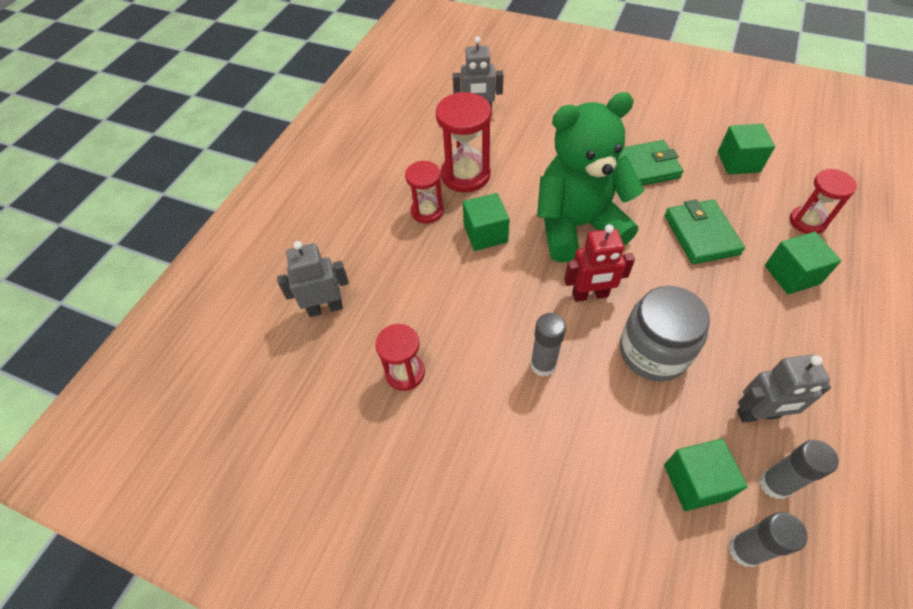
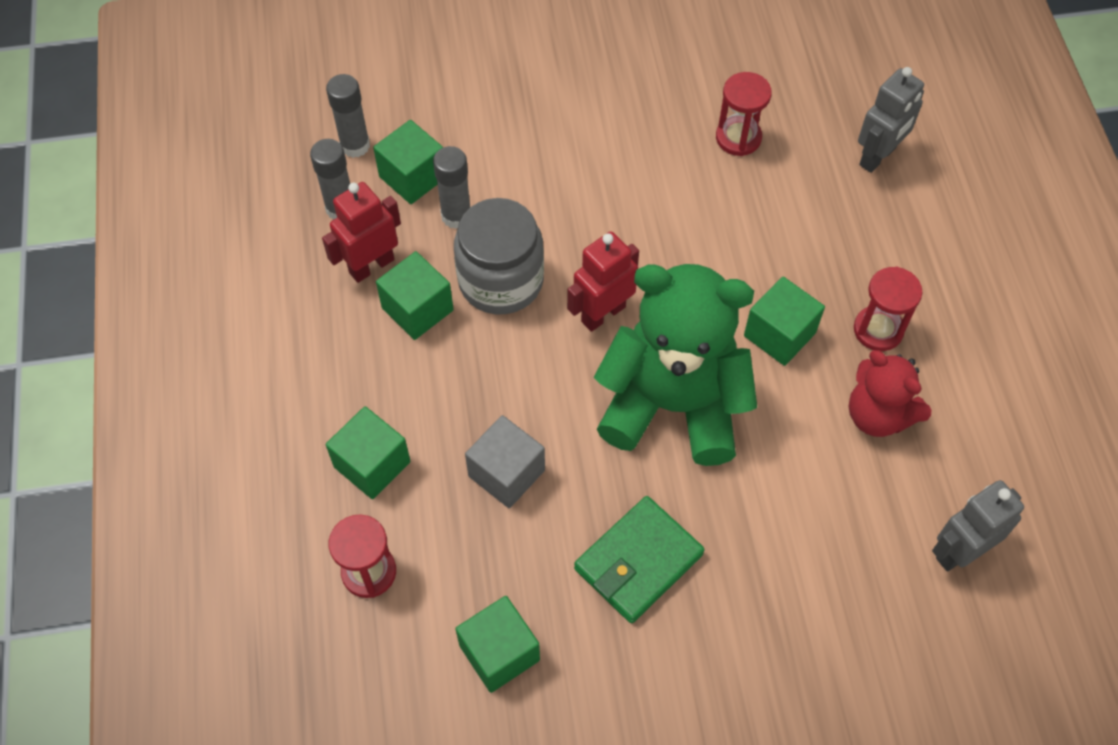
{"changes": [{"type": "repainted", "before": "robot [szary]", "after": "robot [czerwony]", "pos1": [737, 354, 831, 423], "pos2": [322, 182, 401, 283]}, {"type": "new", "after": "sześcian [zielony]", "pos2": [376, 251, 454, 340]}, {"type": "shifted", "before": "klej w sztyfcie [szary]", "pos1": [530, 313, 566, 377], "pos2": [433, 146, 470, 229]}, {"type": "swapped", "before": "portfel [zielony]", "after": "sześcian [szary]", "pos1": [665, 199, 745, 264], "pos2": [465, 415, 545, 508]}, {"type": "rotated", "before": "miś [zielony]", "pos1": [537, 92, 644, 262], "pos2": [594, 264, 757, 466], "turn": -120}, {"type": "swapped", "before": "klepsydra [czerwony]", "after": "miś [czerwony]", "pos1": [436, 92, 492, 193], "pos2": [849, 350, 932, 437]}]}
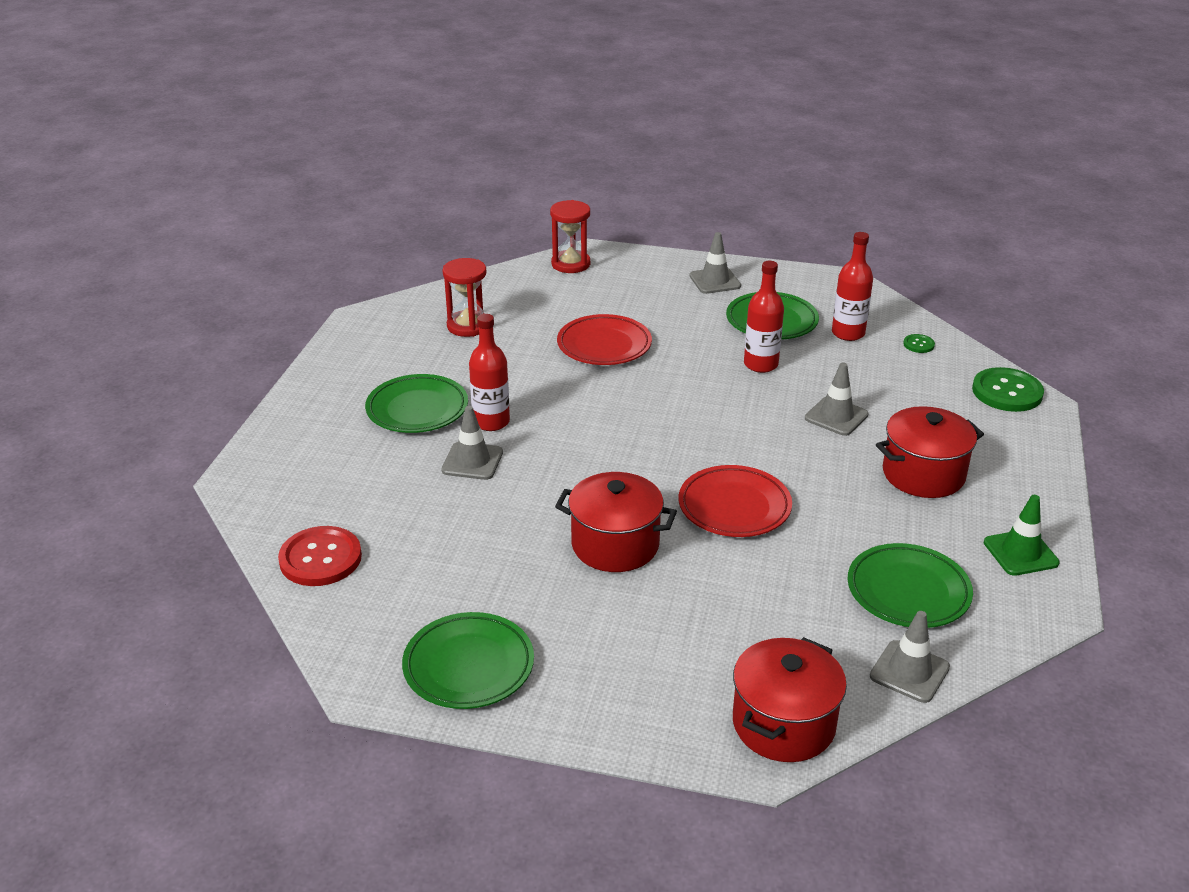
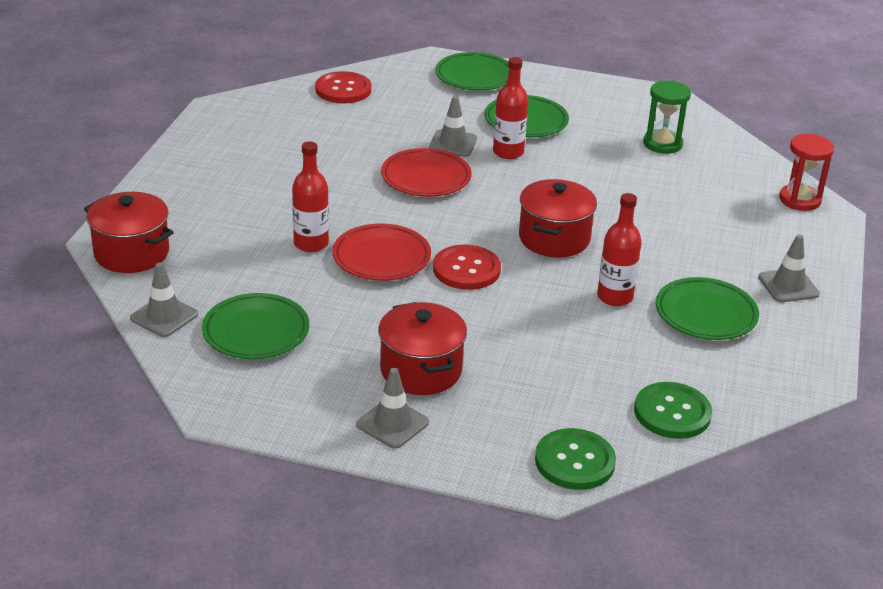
{"changes": [{"type": "shifted", "before": "butelka [czerwony]", "pos1": [832, 232, 873, 341], "pos2": [292, 141, 329, 252]}, {"type": "shifted", "before": "pachołek [szary]", "pos1": [805, 362, 869, 436], "pos2": [356, 368, 429, 449]}, {"type": "shifted", "before": "talerz [czerwony]", "pos1": [557, 314, 652, 365], "pos2": [381, 148, 472, 197]}, {"type": "new", "after": "guzik [czerwony]", "pos2": [433, 244, 501, 290]}, {"type": "shifted", "before": "talerz [zielony]", "pos1": [402, 612, 534, 709], "pos2": [435, 52, 509, 91]}, {"type": "shifted", "before": "garnek [czerwony]", "pos1": [555, 472, 677, 572], "pos2": [519, 179, 597, 257]}, {"type": "scaled", "before": "guzik [zielony]", "pos1": [903, 334, 935, 353], "pos2": [634, 382, 712, 439], "scale": 2.12}, {"type": "repainted", "before": "klepsydra [czerwony]", "after": "klepsydra [zielony]", "pos1": [443, 258, 486, 337], "pos2": [643, 80, 691, 154]}, {"type": "gone", "before": "pachołek [zielony]", "pos1": [984, 495, 1060, 576]}]}
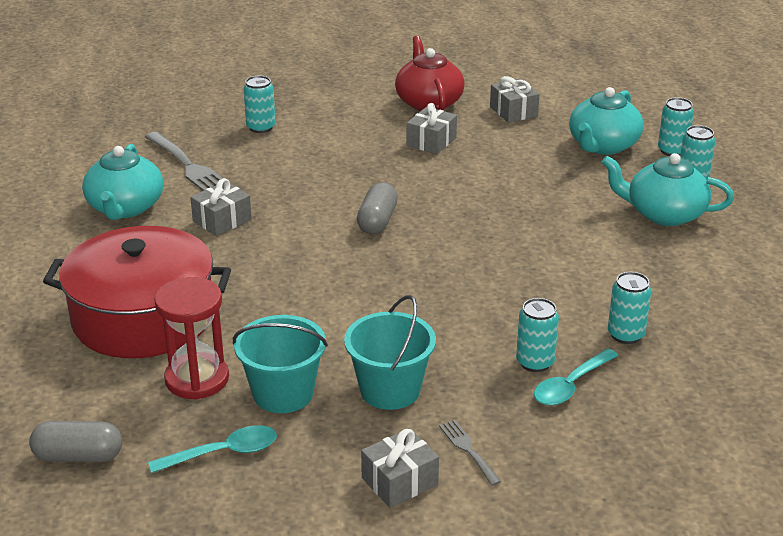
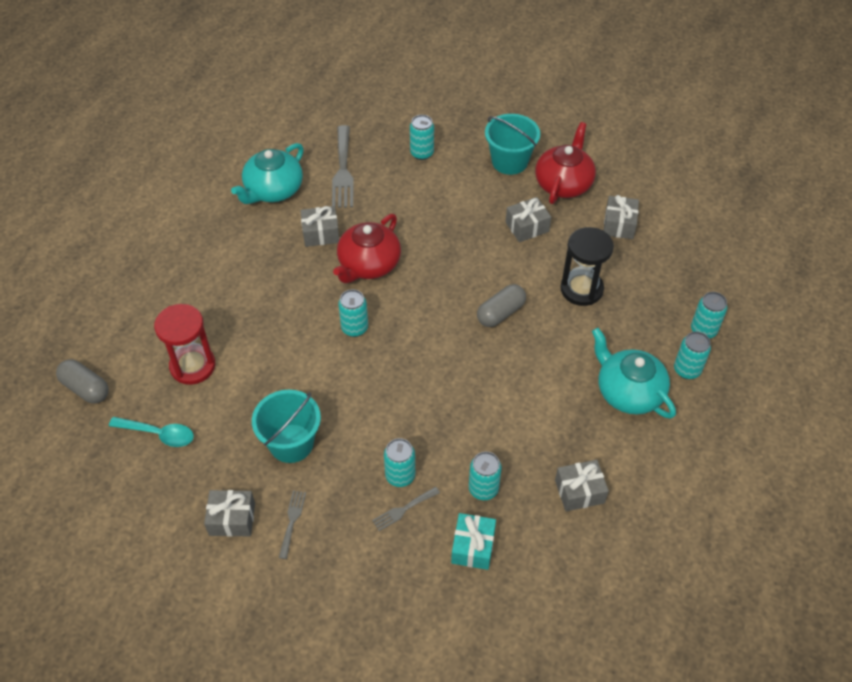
{"changes": [{"type": "new", "after": "imbryk [czerwony]", "pos2": [333, 214, 401, 283]}, {"type": "new", "after": "puszka [turkusowy]", "pos2": [338, 289, 368, 337]}, {"type": "swapped", "before": "łyżka [turkusowy]", "after": "widelec [szary]", "pos1": [534, 348, 618, 406], "pos2": [372, 487, 440, 531]}, {"type": "new", "after": "prezent [turkusowy]", "pos2": [451, 513, 496, 570]}, {"type": "shifted", "before": "kapsułka [szary]", "pos1": [357, 183, 398, 234], "pos2": [477, 284, 526, 327]}, {"type": "shifted", "before": "wiadro [turkusowy]", "pos1": [233, 315, 328, 413], "pos2": [485, 114, 540, 175]}, {"type": "new", "after": "prezent [szary]", "pos2": [555, 460, 609, 512]}, {"type": "new", "after": "klepsydra [czarny]", "pos2": [560, 227, 614, 306]}, {"type": "gone", "before": "garnek [czerwony]", "pos1": [43, 226, 231, 358]}, {"type": "gone", "before": "imbryk [turkusowy]", "pos1": [569, 87, 644, 155]}]}
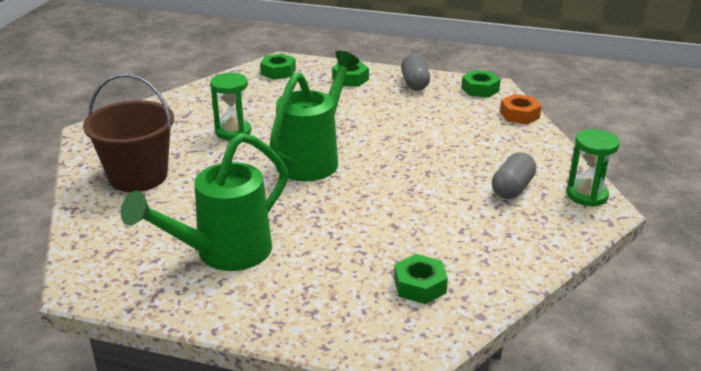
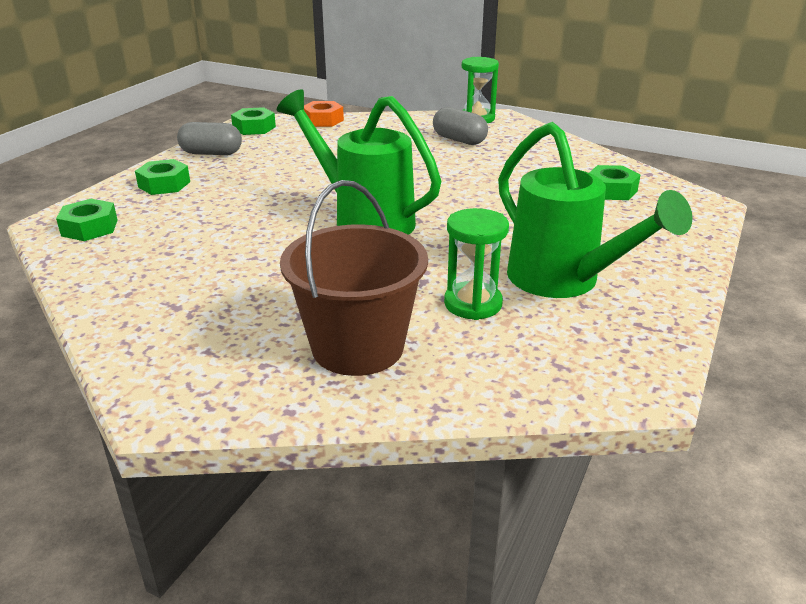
{"changes": [{"type": "shifted", "before": "klepsydra [zielony]", "pos1": [210, 73, 251, 140], "pos2": [444, 208, 509, 320]}]}
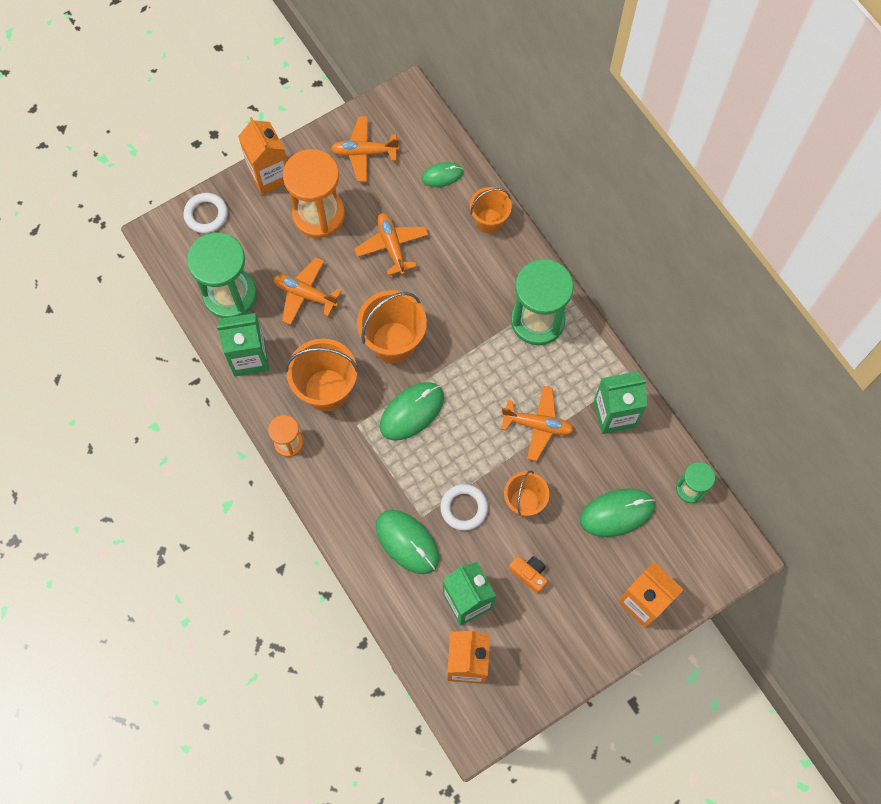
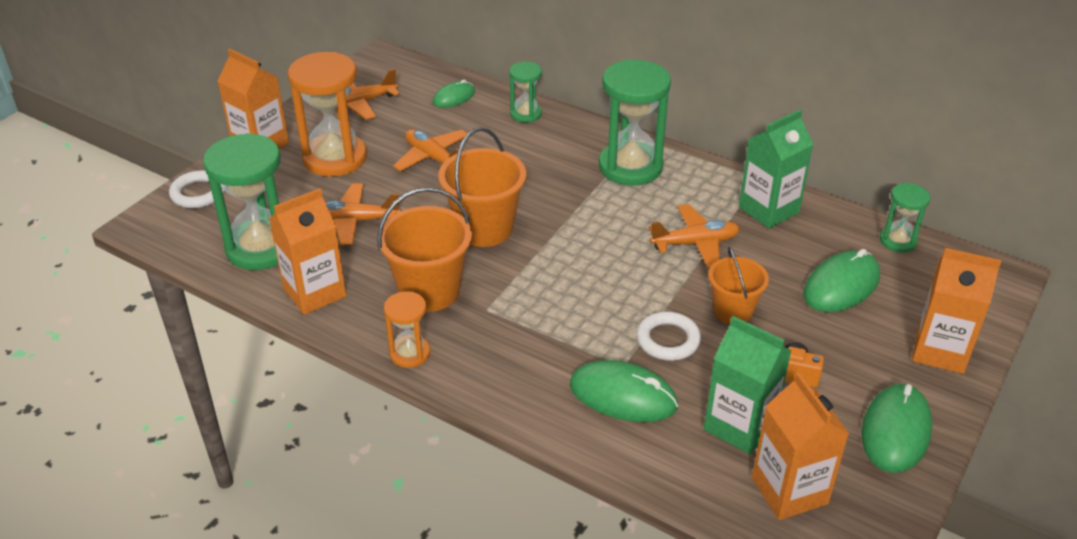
{"changes": [{"type": "repainted", "before": "karton mleka [zielony]", "after": "karton mleka [pomarańczowy]", "pos1": [217, 313, 269, 376], "pos2": [269, 188, 346, 315]}, {"type": "swapped", "before": "wiadro [pomarańczowy]", "after": "klepsydra [zielony]", "pos1": [470, 187, 512, 234], "pos2": [509, 62, 542, 123]}, {"type": "shifted", "before": "myszka [zielony]", "pos1": [380, 382, 444, 441], "pos2": [861, 384, 932, 473]}]}
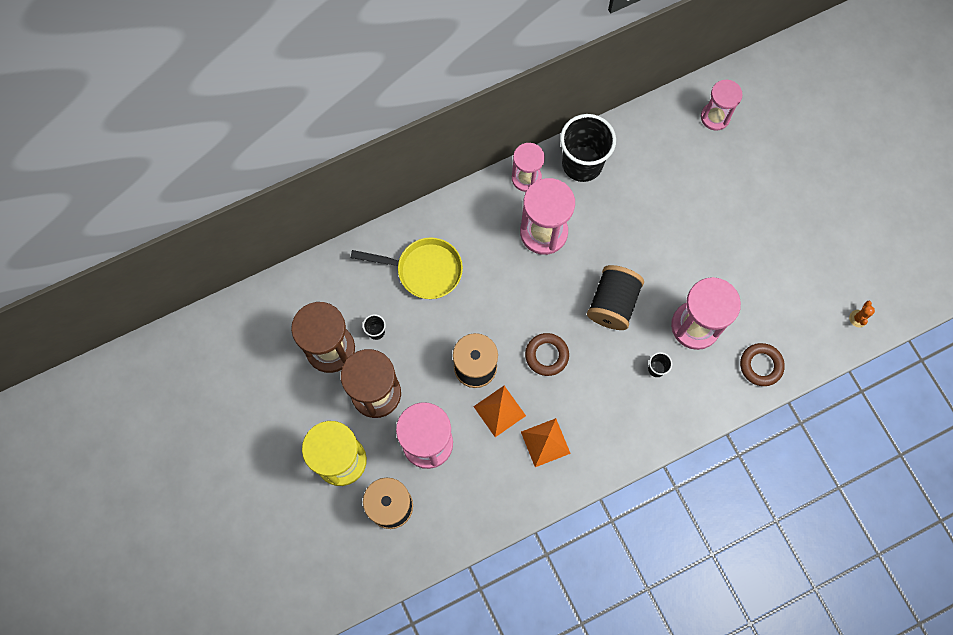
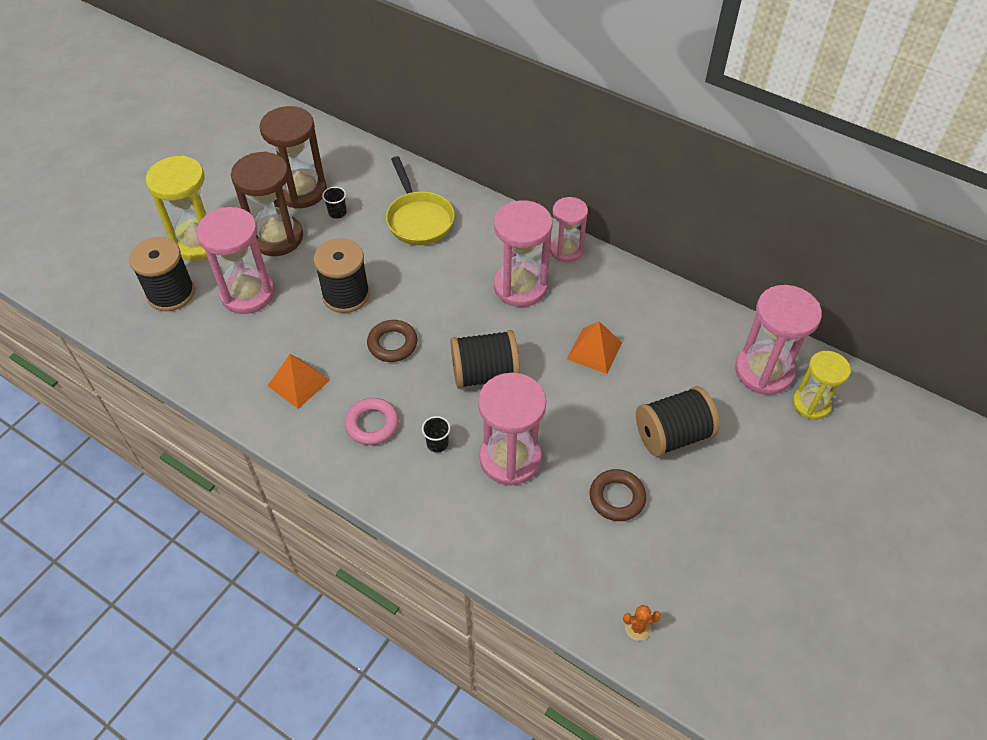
{"changes": [{"type": "new", "after": "pierścień [różowy]", "pos2": [345, 398, 399, 445]}, {"type": "shifted", "before": "piramida [pomarańczowy]", "pos1": [473, 386, 526, 437], "pos2": [567, 321, 622, 374]}, {"type": "shifted", "before": "pierścień [brązowy]", "pos1": [740, 343, 785, 386], "pos2": [589, 469, 646, 521]}, {"type": "new", "after": "szpulka [czarny]", "pos2": [636, 386, 720, 457]}, {"type": "scaled", "before": "klepsydra [różowy]", "pos1": [701, 80, 743, 131], "pos2": [735, 285, 822, 395], "scale": 1.57}, {"type": "new", "after": "klepsydra [żółty]", "pos2": [792, 351, 851, 420]}, {"type": "gone", "before": "szklanka [czarny]", "pos1": [560, 114, 616, 182]}]}
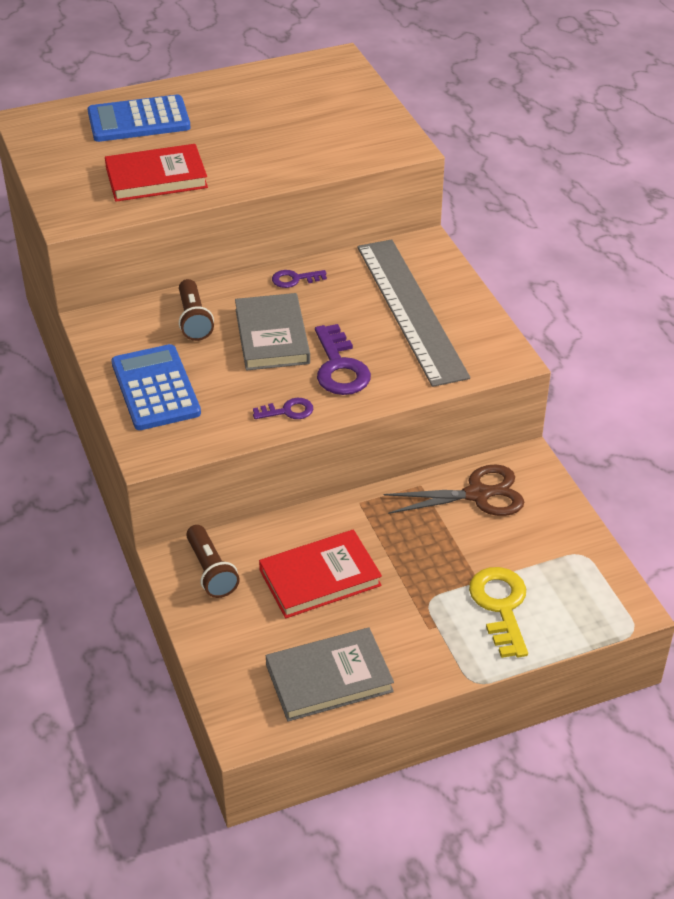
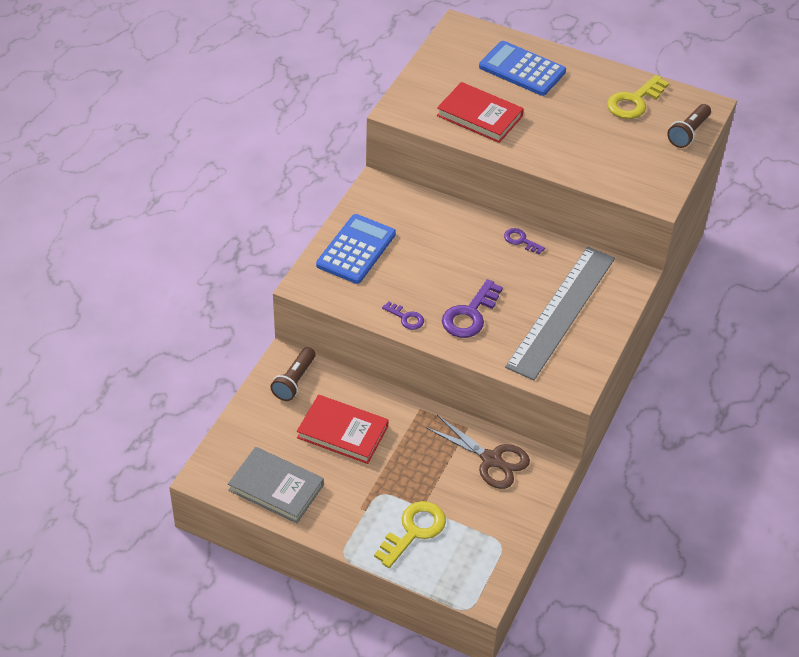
{"changes": [{"type": "new", "after": "klucz [żółty]", "pos2": [607, 75, 669, 119]}, {"type": "shifted", "before": "latarka [brązowy]", "pos1": [179, 279, 214, 341], "pos2": [667, 104, 711, 148]}, {"type": "gone", "before": "książka [szary]", "pos1": [235, 293, 310, 371]}]}
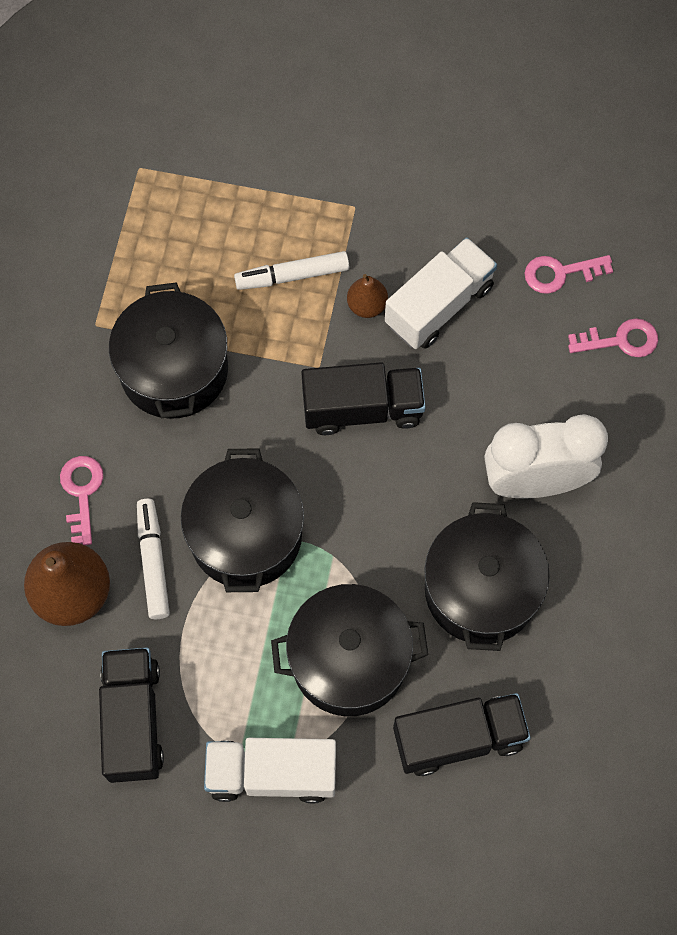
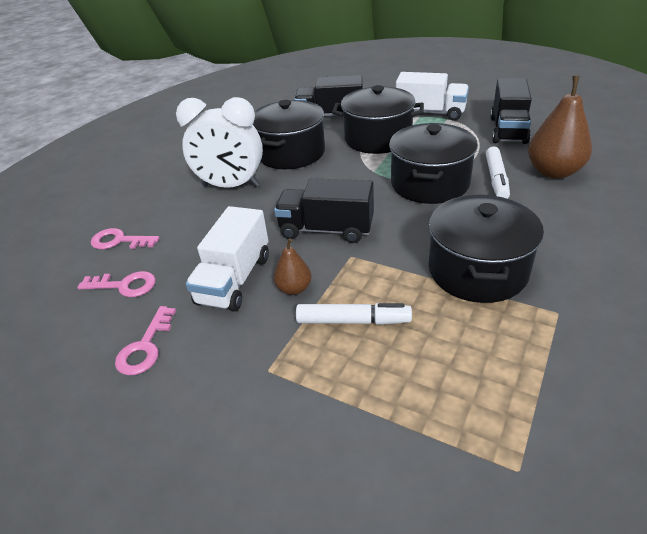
{"changes": [{"type": "shifted", "before": "klucz [różowy]", "pos1": [60, 456, 103, 545], "pos2": [115, 306, 176, 375]}, {"type": "rotated", "before": "ciężarówka [biały]", "pos1": [385, 237, 497, 349], "pos2": [186, 206, 269, 312], "turn": -45}]}
